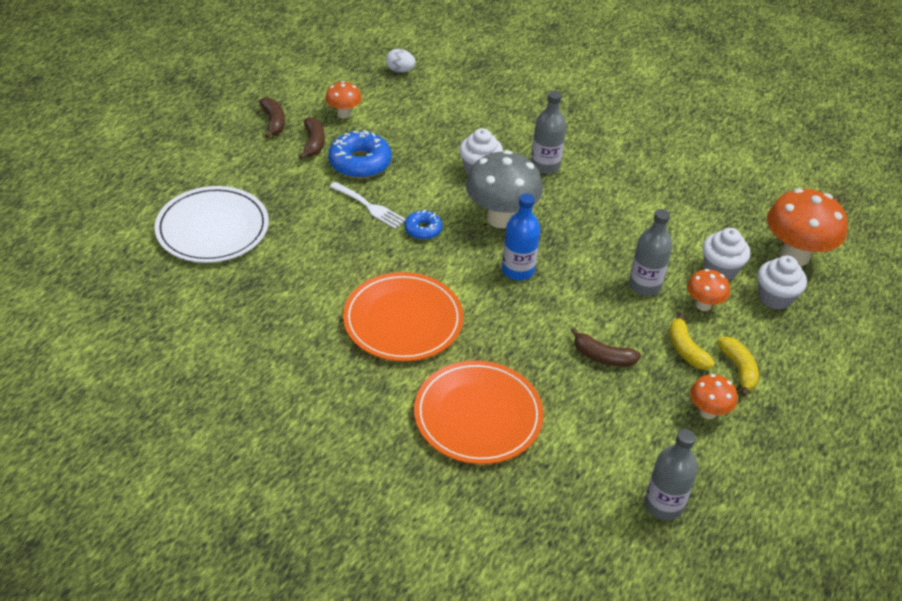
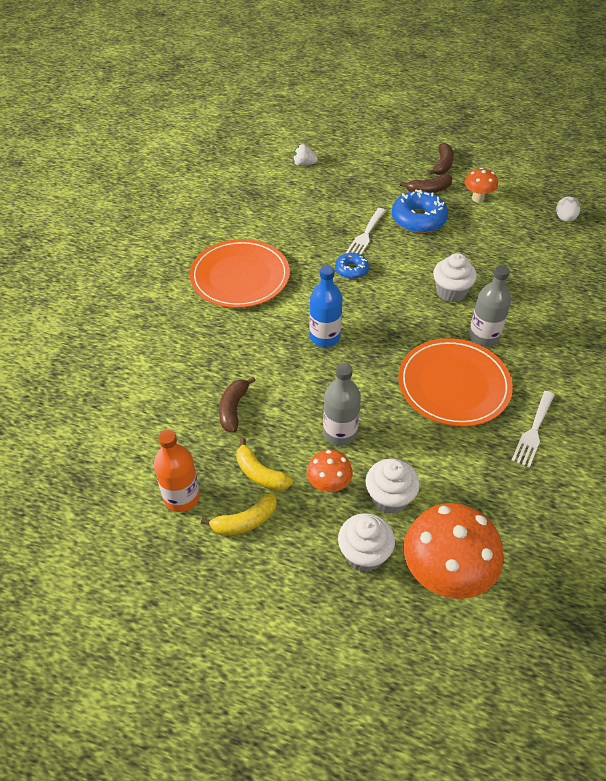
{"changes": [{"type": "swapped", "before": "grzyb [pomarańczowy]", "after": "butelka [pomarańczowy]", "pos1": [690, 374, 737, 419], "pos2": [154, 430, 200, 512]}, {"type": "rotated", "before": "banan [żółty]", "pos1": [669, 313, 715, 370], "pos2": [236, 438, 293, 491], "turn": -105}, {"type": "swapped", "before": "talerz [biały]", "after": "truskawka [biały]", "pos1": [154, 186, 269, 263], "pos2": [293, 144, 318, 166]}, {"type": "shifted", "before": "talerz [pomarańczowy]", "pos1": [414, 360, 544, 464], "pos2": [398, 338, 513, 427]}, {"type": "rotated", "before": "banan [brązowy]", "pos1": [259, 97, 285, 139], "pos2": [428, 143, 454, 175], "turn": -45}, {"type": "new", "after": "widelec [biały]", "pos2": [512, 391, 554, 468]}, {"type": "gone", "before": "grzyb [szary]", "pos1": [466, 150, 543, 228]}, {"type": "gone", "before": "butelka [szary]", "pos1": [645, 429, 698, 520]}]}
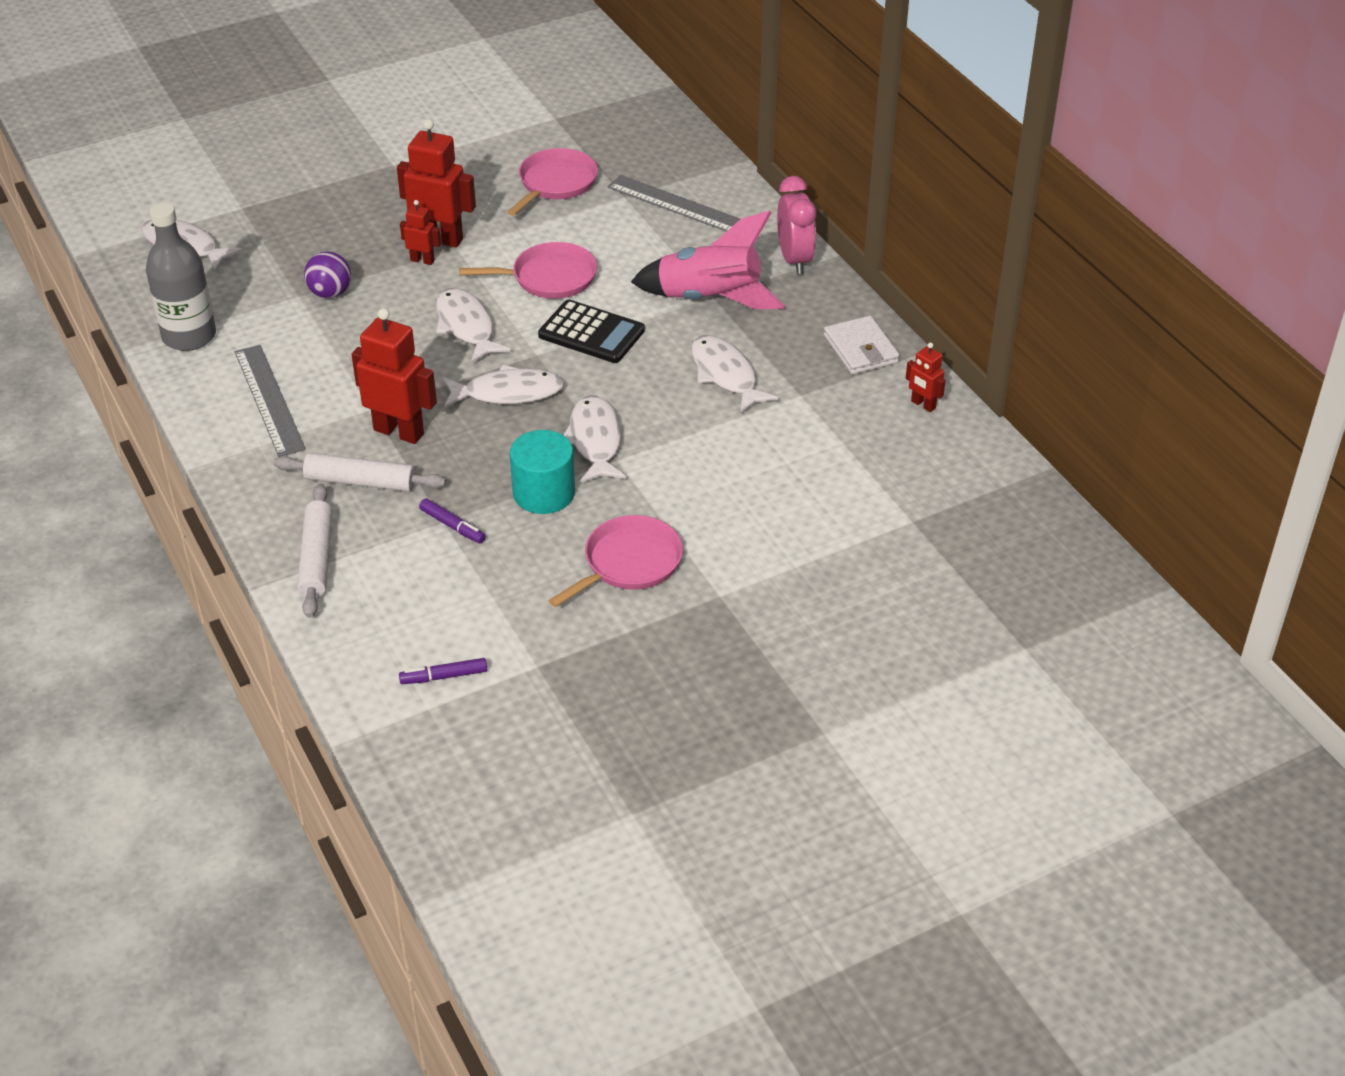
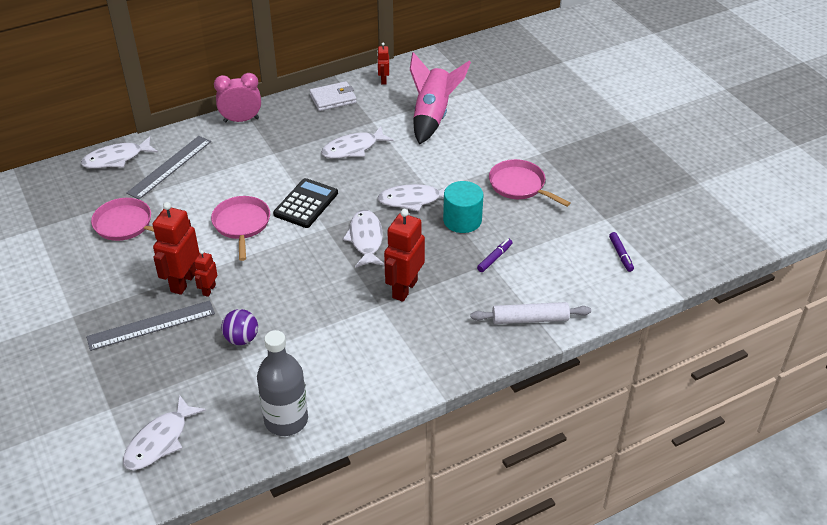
{"changes": [{"type": "shifted", "before": "ryba [biały]", "pos1": [436, 288, 511, 363], "pos2": [81, 137, 158, 168]}, {"type": "shifted", "before": "linijka [szary]", "pos1": [235, 345, 306, 457], "pos2": [86, 300, 215, 351]}, {"type": "rotated", "before": "robot [czerwony]", "pos1": [906, 343, 946, 412], "pos2": [377, 43, 389, 84], "turn": 135}, {"type": "shifted", "before": "rakieta [różowy]", "pos1": [631, 211, 785, 309], "pos2": [410, 52, 471, 145]}, {"type": "gone", "before": "wałek do ciasta [biały]", "pos1": [274, 453, 446, 492]}]}
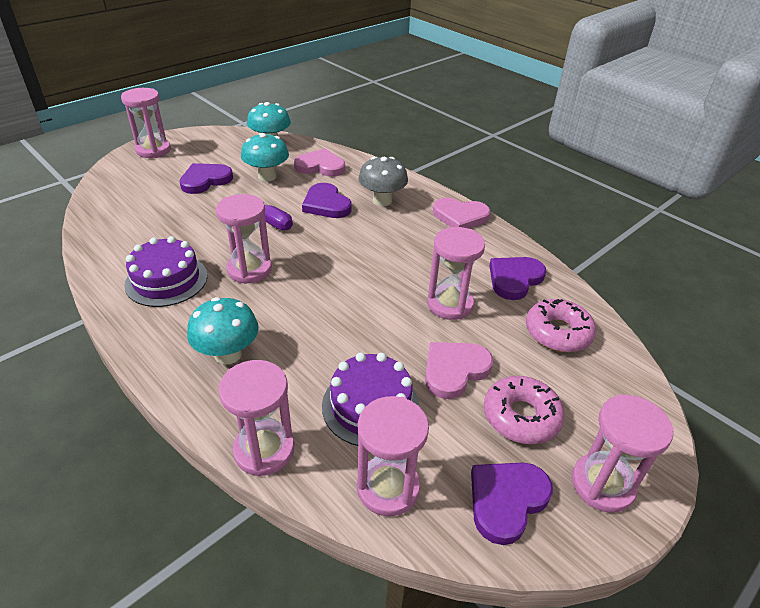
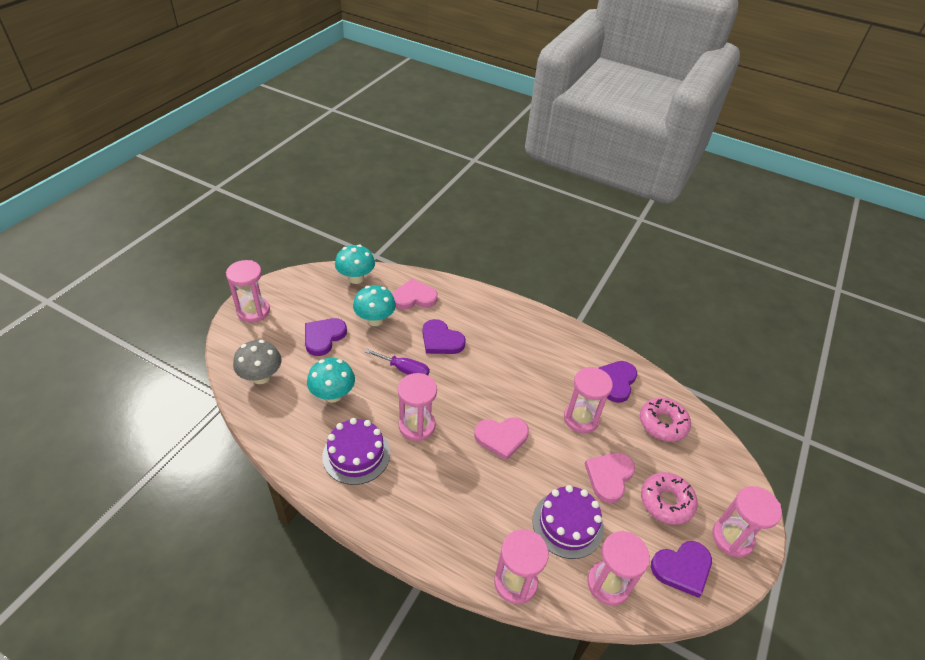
{"changes": [{"type": "shifted", "before": "grzyb [szary]", "pos1": [358, 157, 408, 206], "pos2": [233, 340, 282, 384]}, {"type": "shifted", "before": "grzyb [turkusowy]", "pos1": [187, 297, 259, 365], "pos2": [307, 358, 355, 403]}, {"type": "shifted", "before": "serce [różowy]", "pos1": [433, 198, 491, 229], "pos2": [474, 417, 529, 461]}, {"type": "rotated", "before": "serce [fioletowy]", "pos1": [471, 463, 553, 545], "pos2": [651, 541, 712, 598], "turn": -135}]}
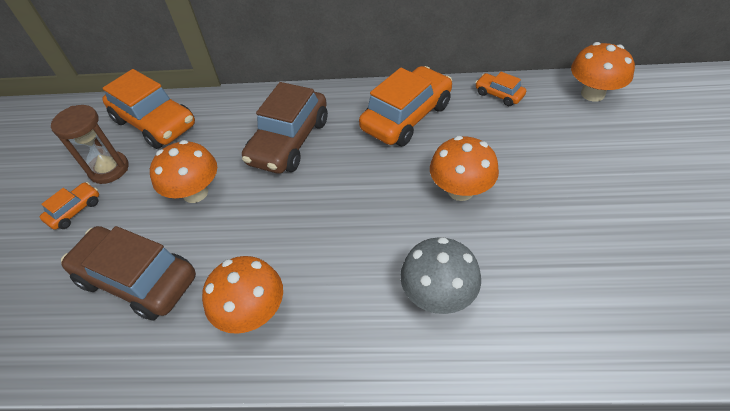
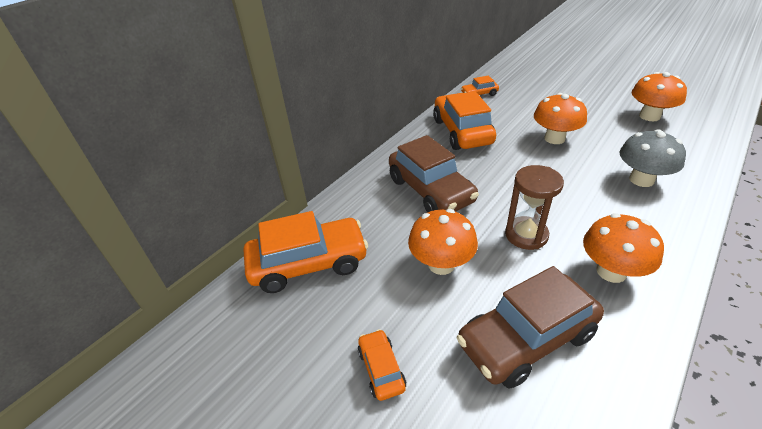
{"changes": [{"type": "shifted", "before": "klepsydra [brązowy]", "pos1": [51, 105, 129, 184], "pos2": [505, 165, 564, 250]}, {"type": "shifted", "before": "grzyb [pomarańczowy]", "pos1": [571, 42, 635, 102], "pos2": [632, 72, 687, 121]}]}
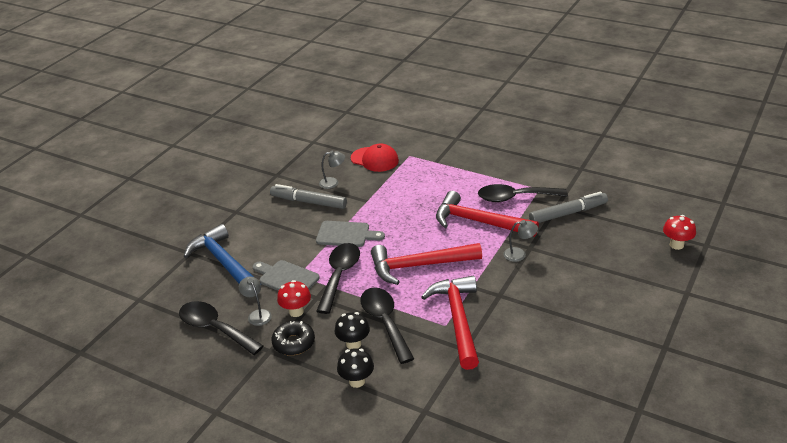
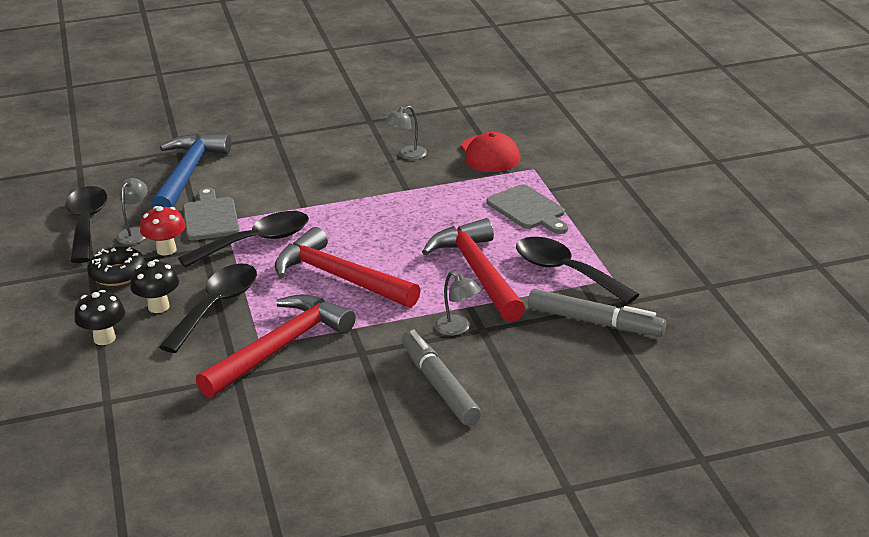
{"changes": [{"type": "rotated", "before": "lampka [szary]", "pos1": [319, 150, 345, 189], "pos2": [385, 106, 427, 160], "turn": 105}, {"type": "shifted", "before": "flamaster [szary]", "pos1": [270, 184, 347, 209], "pos2": [402, 330, 481, 426]}, {"type": "shifted", "before": "deska do krojenia [szary]", "pos1": [316, 221, 385, 247], "pos2": [486, 185, 568, 234]}, {"type": "gone", "before": "grzyb [czerwony]", "pos1": [663, 215, 696, 250]}]}
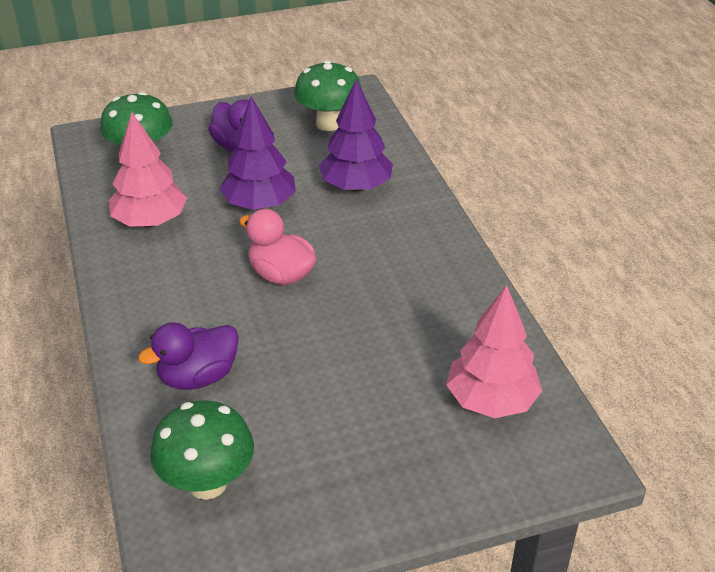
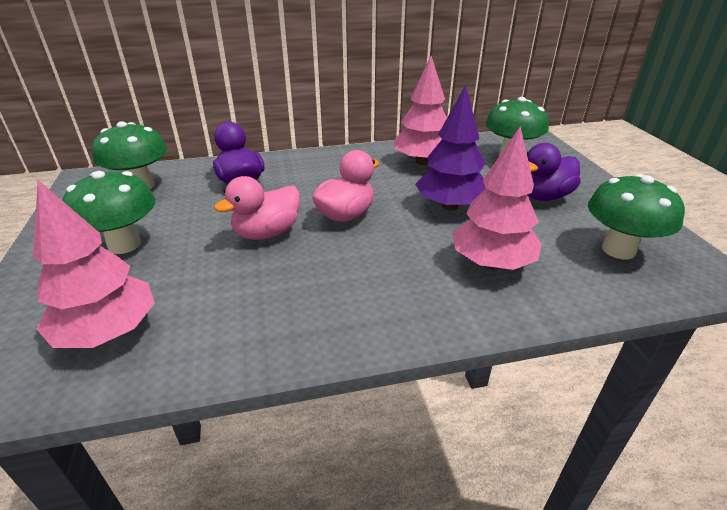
{"changes": [{"type": "new", "after": "grzyb [zielony]", "pos2": [62, 171, 156, 254]}, {"type": "new", "after": "kaczka [różowy]", "pos2": [214, 176, 300, 240]}, {"type": "repainted", "before": "drzewko [fioletowy]", "after": "drzewko [różowy]", "pos1": [319, 79, 393, 192], "pos2": [452, 126, 542, 270]}]}
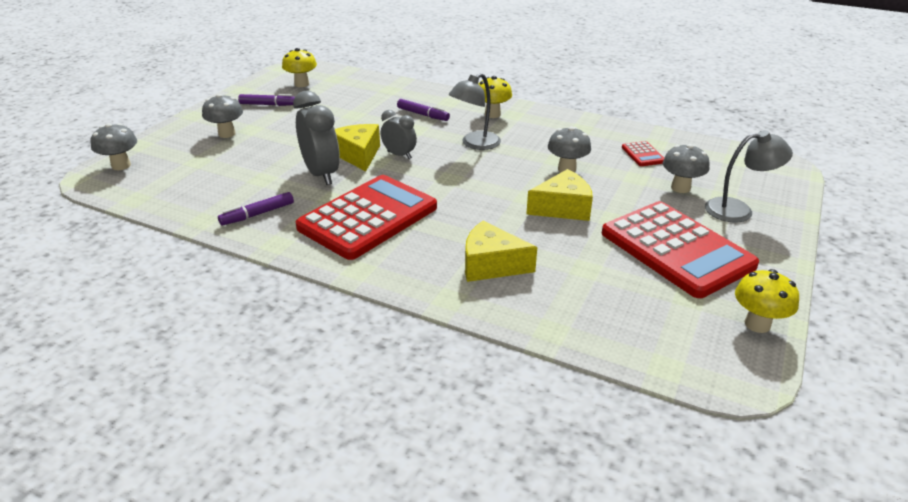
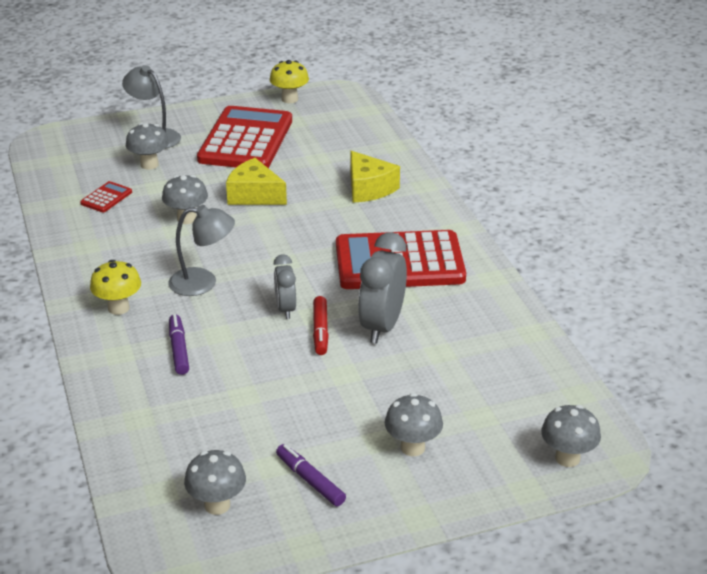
{"changes": [{"type": "repainted", "before": "grzyb [żółty]", "after": "grzyb [szary]", "pos1": [282, 48, 317, 87], "pos2": [184, 450, 246, 515]}, {"type": "swapped", "before": "ser [żółty]", "after": "flamaster [czerwony]", "pos1": [335, 124, 380, 171], "pos2": [313, 296, 329, 355]}, {"type": "gone", "before": "flamaster [fioletowy]", "pos1": [218, 192, 294, 226]}]}
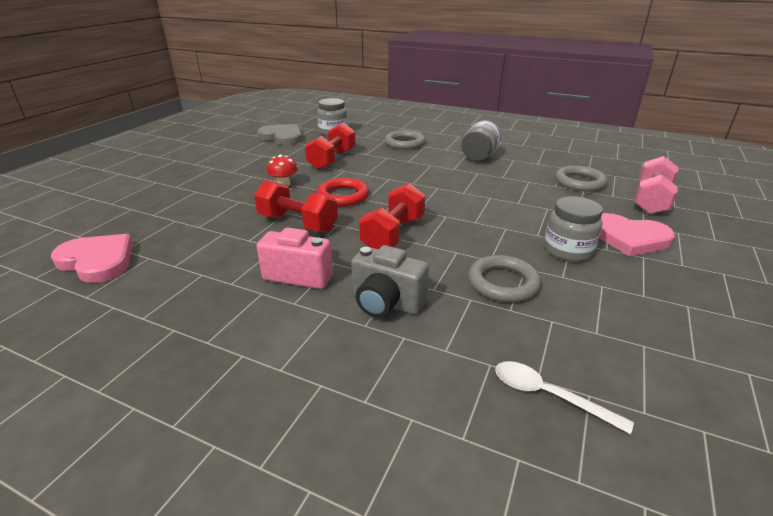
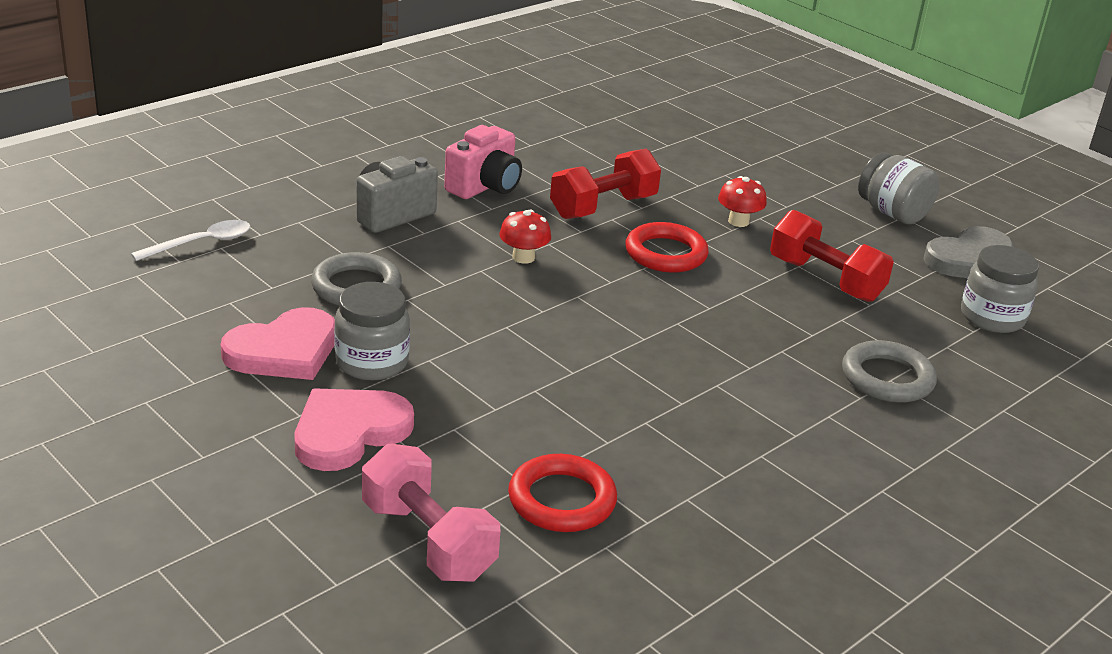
{"changes": [{"type": "shifted", "before": "serce [różowy]", "pos1": [51, 234, 133, 283], "pos2": [221, 307, 335, 380]}, {"type": "swapped", "before": "hantel [czerwony]", "after": "grzyb [czerwony]", "pos1": [359, 183, 425, 249], "pos2": [499, 210, 551, 264]}, {"type": "repainted", "before": "pierścień [szary]", "after": "pierścień [czerwony]", "pos1": [555, 166, 608, 192], "pos2": [508, 454, 617, 532]}, {"type": "shifted", "before": "słoik [szary]", "pos1": [461, 120, 501, 161], "pos2": [858, 152, 939, 224]}]}
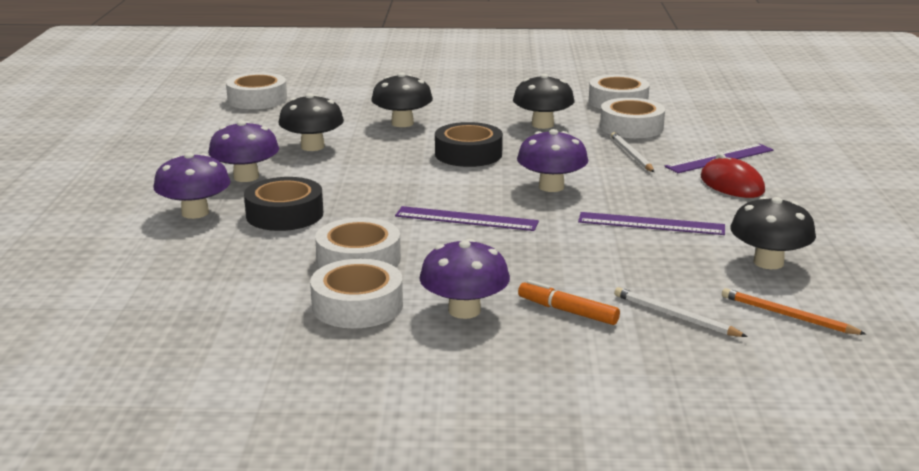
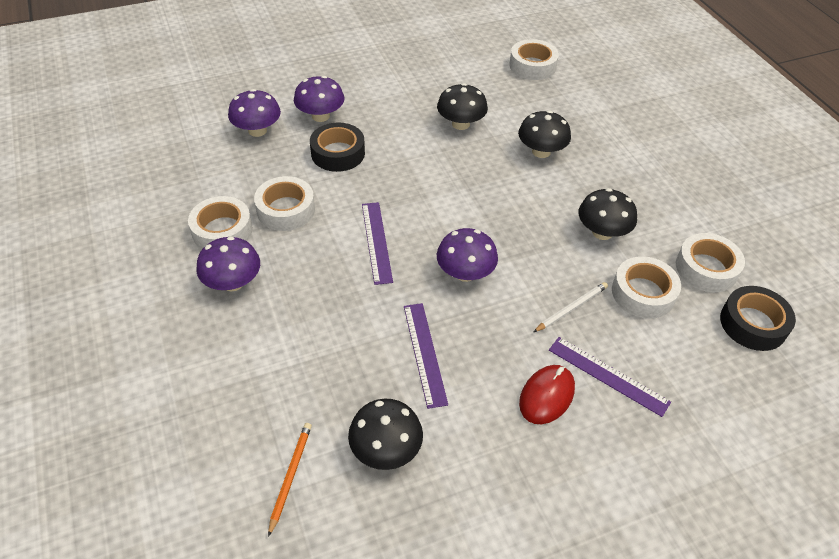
{"changes": [{"type": "shifted", "before": "grzyb [fioletowy]", "pos1": [208, 120, 279, 182], "pos2": [228, 89, 281, 137]}, {"type": "shifted", "before": "taśma klejąca [czarny]", "pos1": [435, 122, 503, 167], "pos2": [720, 286, 796, 351]}, {"type": "gone", "before": "flamaster [pomarańczowy]", "pos1": [518, 280, 620, 325]}, {"type": "gone", "before": "ołówek [biały]", "pos1": [614, 287, 748, 337]}]}
